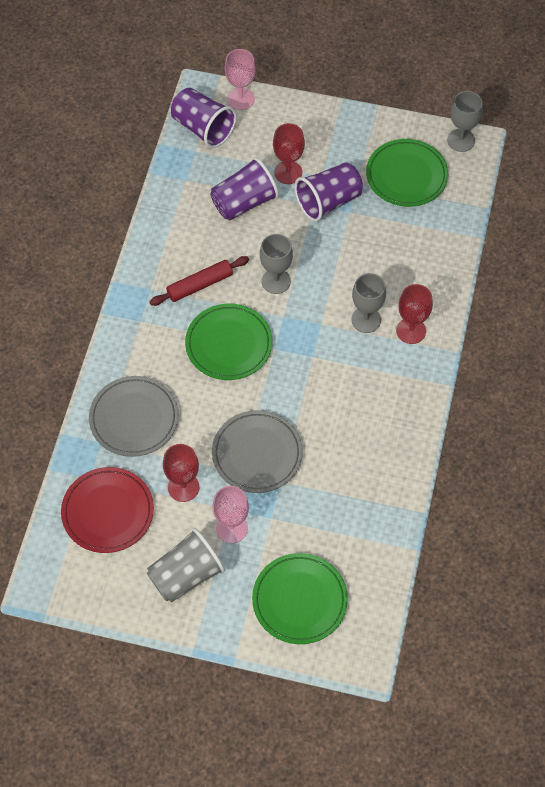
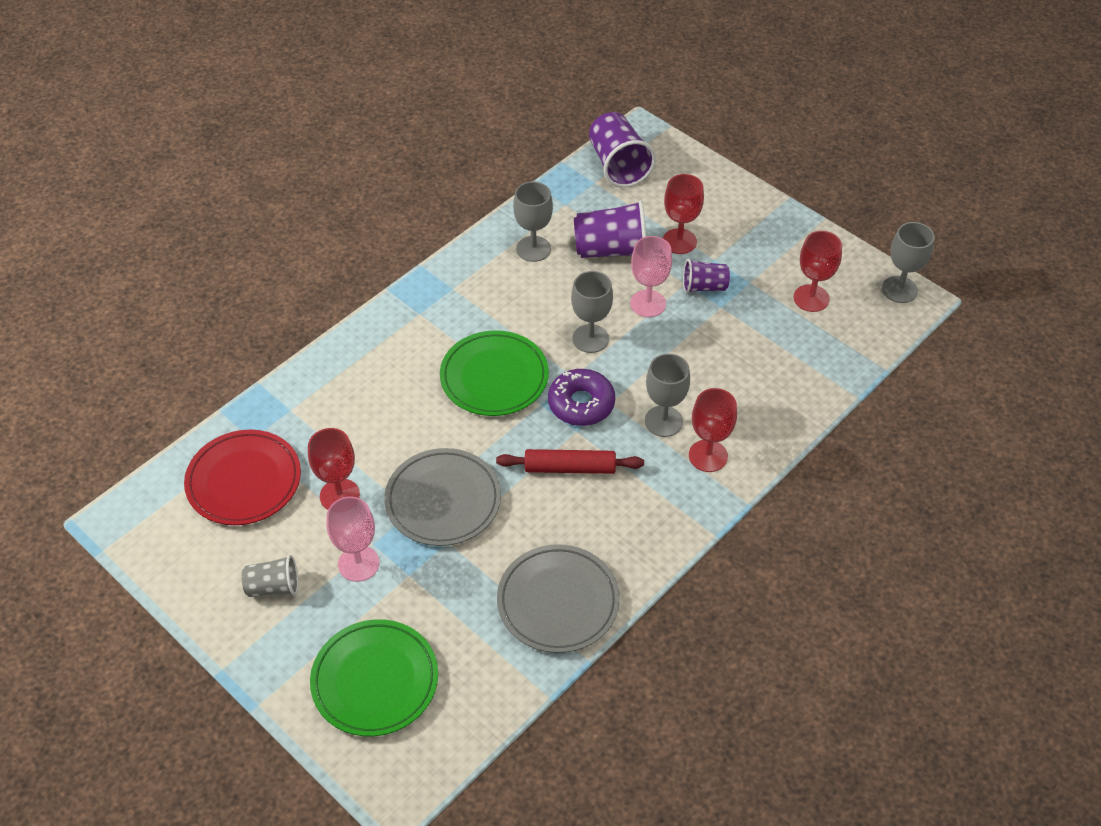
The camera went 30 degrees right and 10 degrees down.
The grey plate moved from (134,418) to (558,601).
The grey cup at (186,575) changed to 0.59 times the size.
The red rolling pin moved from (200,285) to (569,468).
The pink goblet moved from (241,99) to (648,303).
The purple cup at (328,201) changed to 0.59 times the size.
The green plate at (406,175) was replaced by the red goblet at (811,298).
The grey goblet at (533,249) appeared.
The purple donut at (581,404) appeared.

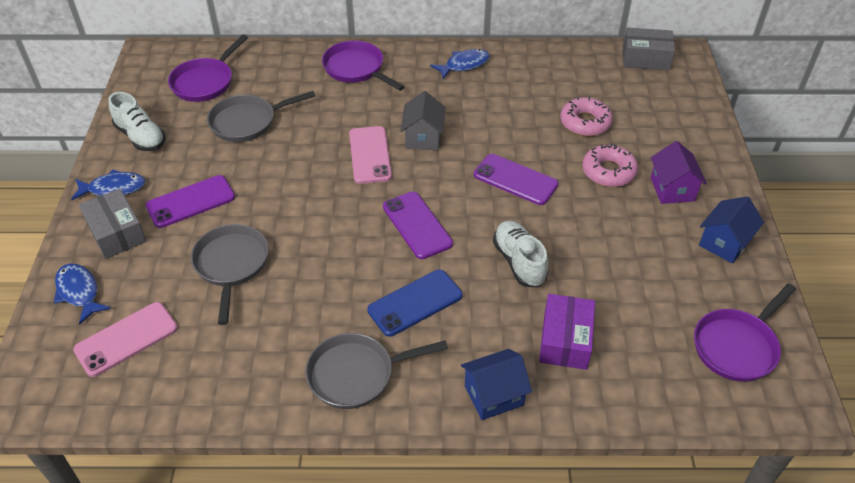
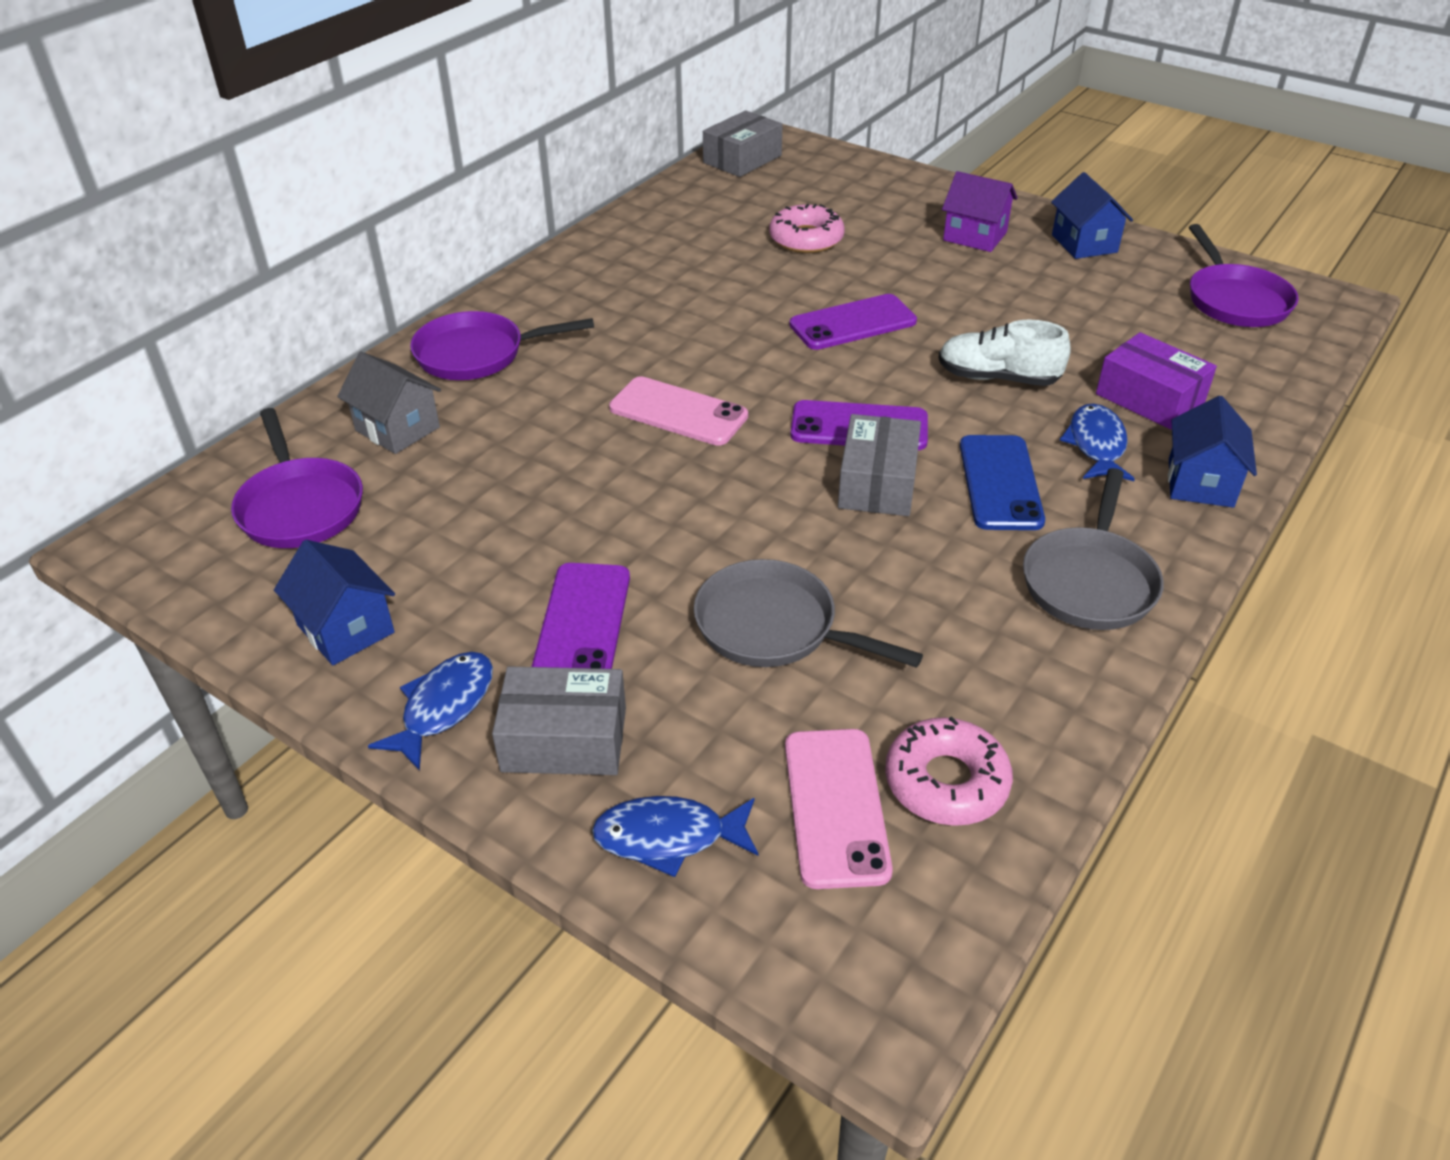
The camera went 55 degrees left and 5 degrees down.
The white shoe at (141,137) was replaced by the blue house at (346,629).
The grey pan at (247,122) disappeared.
The grey house moved from (423,137) to (397,429).
The blue fish moved from (464,65) to (1096,445).
The pink donut moved from (608,171) to (946,782).
The grey box at (877,483) appeared.

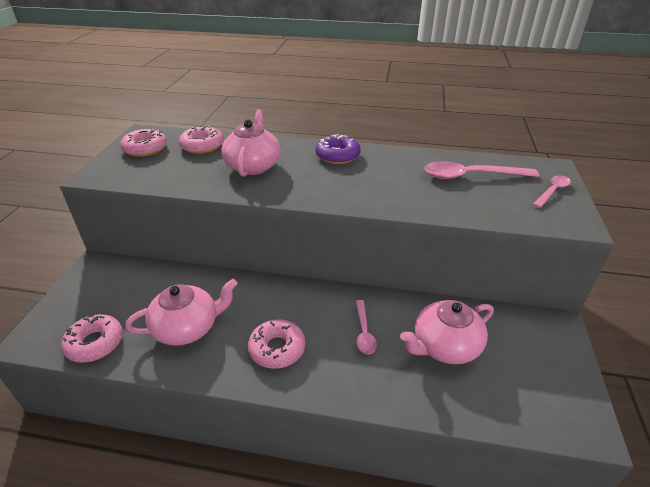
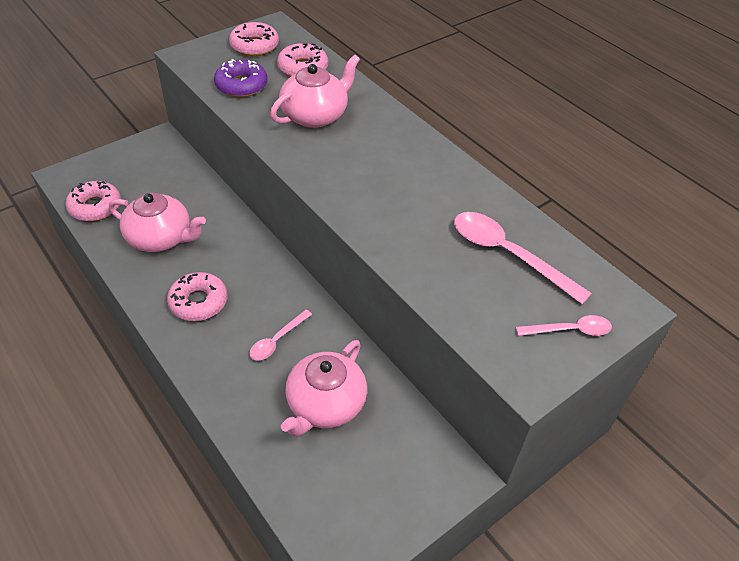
The camera went 40 degrees right and 10 degrees up.
The purple donut moved from (337,155) to (241,85).
The pink teapot at (445,346) turned 75 degrees counterclockwise.

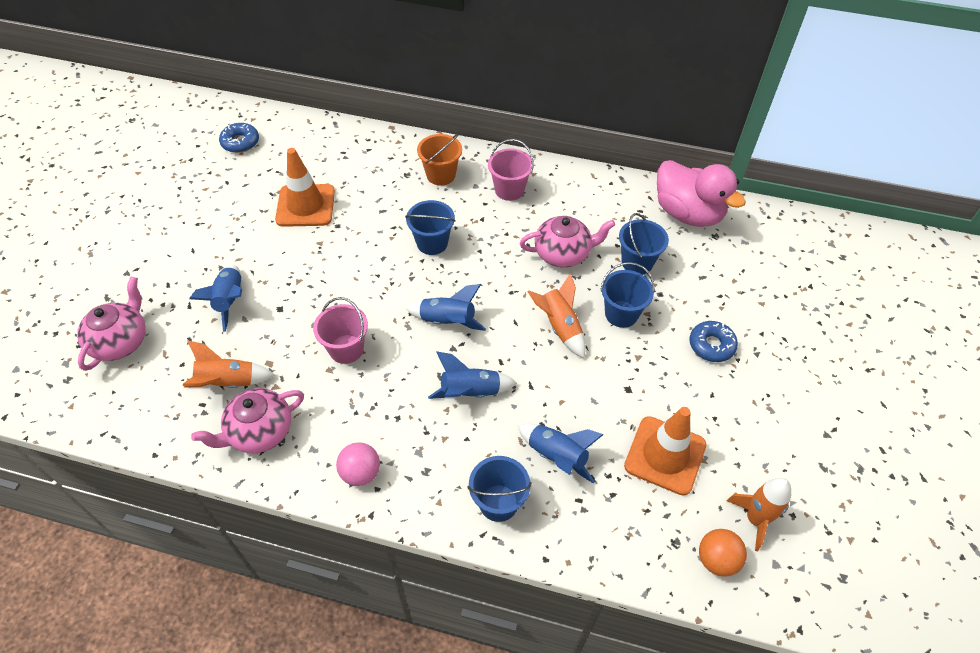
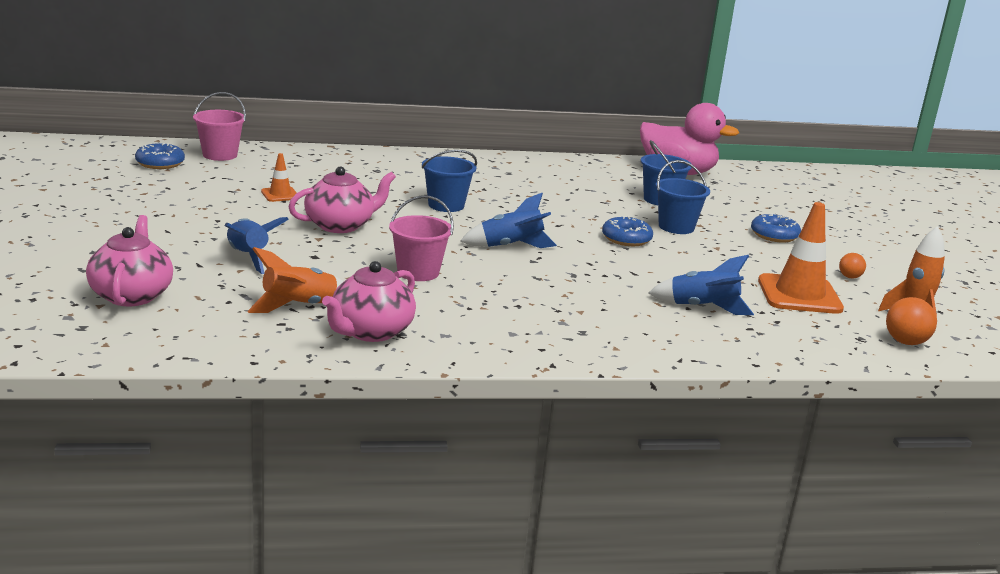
The camera went 25 degrees left and 30 degrees down.
The orange traffic cone at (305,206) changed to 0.49 times the size.
The pink ball at (361,473) disappeared.
The orange bucket at (441,175) disappeared.
The blue rocket at (470,392) disappeared.
The blue bucket at (498,503) disappeared.
The pink bucket moved from (509,190) to (220,155).
The pink teapot moved from (563,253) to (340,225).
The orange rocket at (560,327) was replaced by the blue donut at (626,239).
The orange ball at (849,277) appeared.

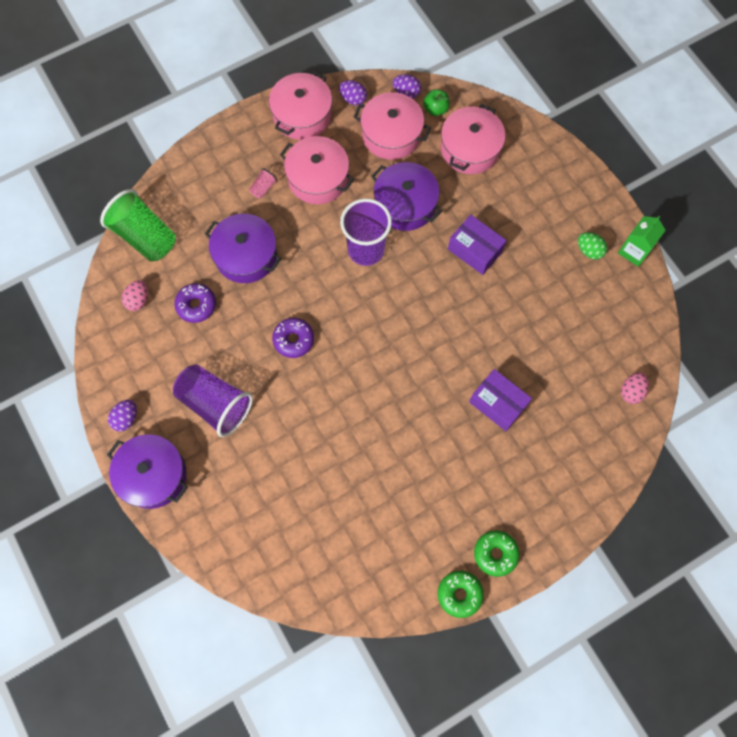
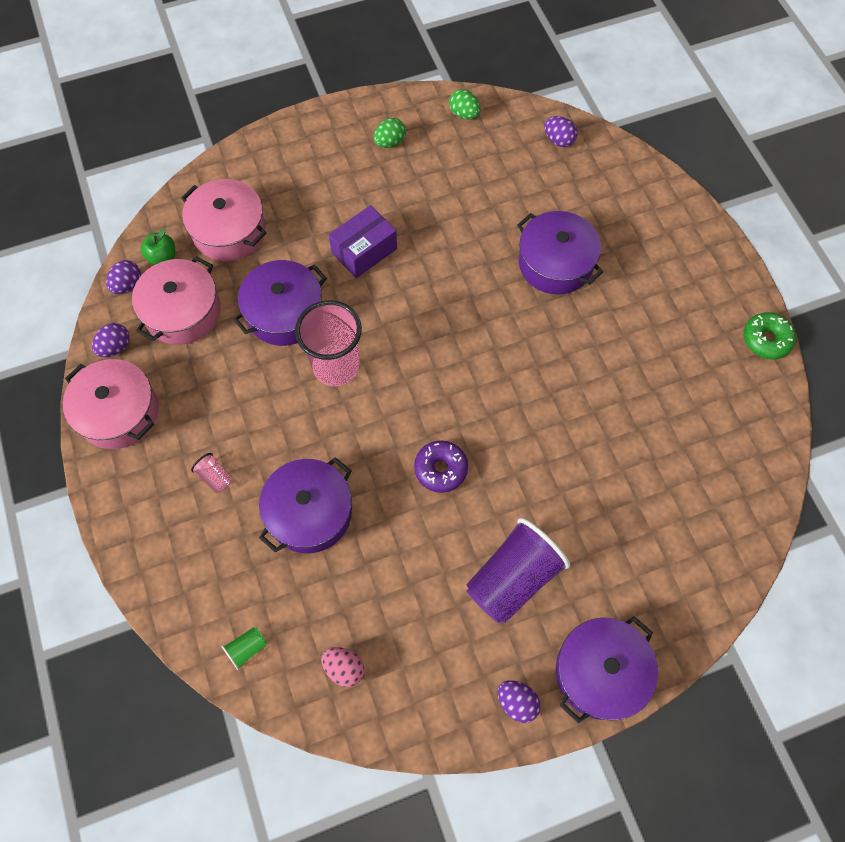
The camera went 80 degrees left and 5 degrees down.
The green cup at (145,236) changed to 0.41 times the size.
The purple donut at (196,305) disappeared.
The pink pot at (318,178) disappeared.
The purple cup at (366,250) became the pink cup at (336,366).
The purple box at (498,403) was replaced by the purple pot at (555,263).
The green donut at (495,554) disappeared.
The green carton at (634,251) disappeared.
The pink egg at (631,391) became the purple egg at (558,140).
The green egg at (464,114) appeared.

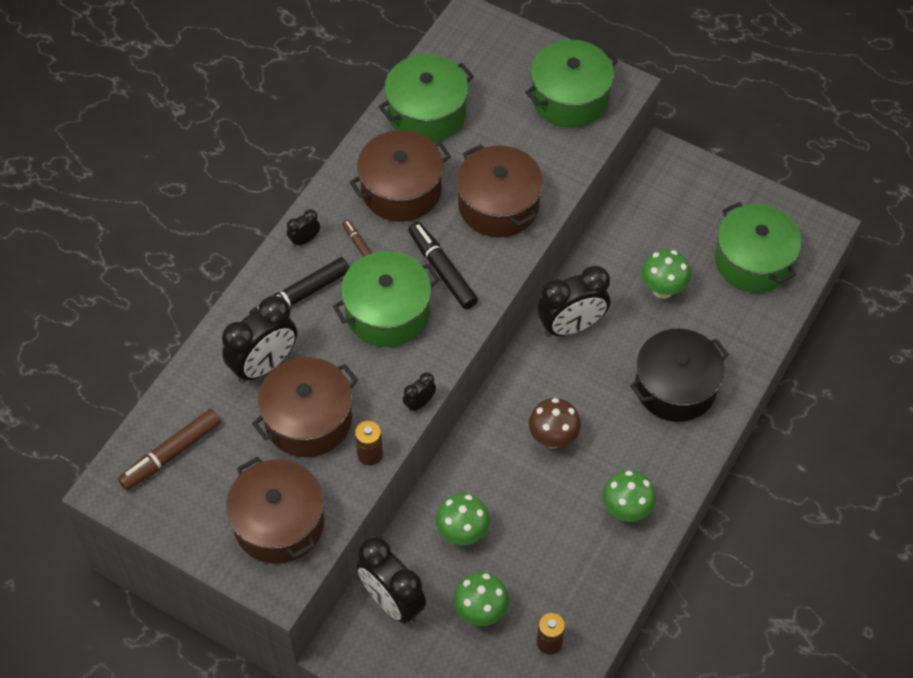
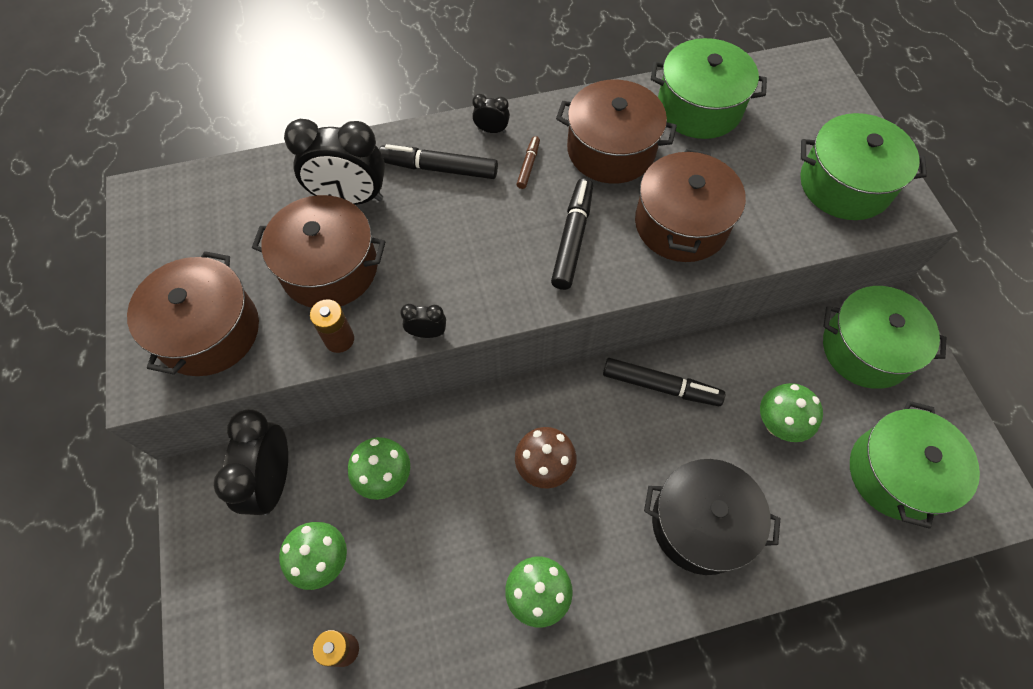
The camera went 45 degrees right and 5 degrees up.
The brown marker at (171,454) disappeared.
The green pot moved from (387,312) to (866,349).
The black clock at (571,326) was replaced by the black marker at (660,386).

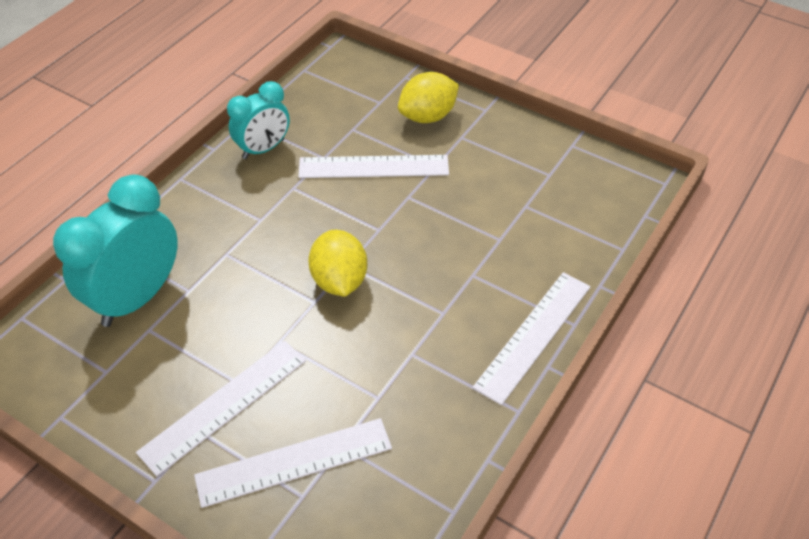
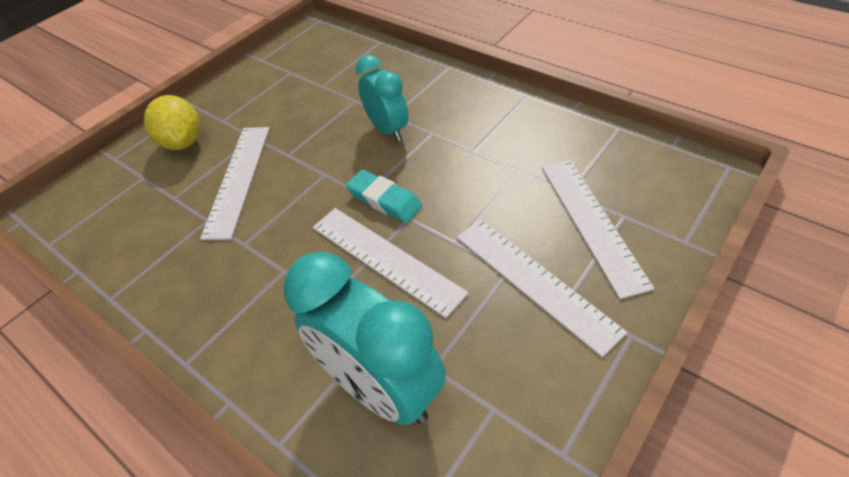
The camera went 80 degrees left and 0 degrees up.
The turquoise clock moved from (263,149) to (387,129).
The yellow lemon at (339,280) was replaced by the turquoise eraser at (384,200).
The white ruler moved from (533,335) to (385,259).

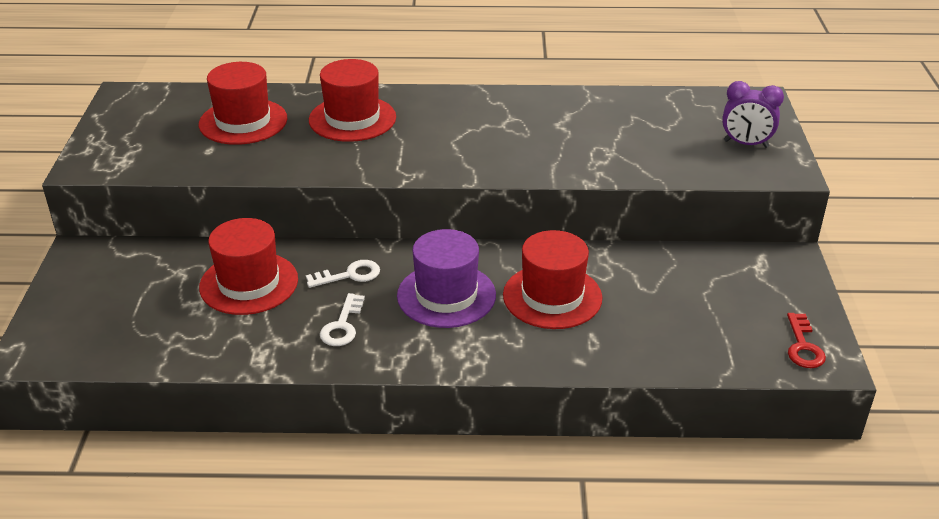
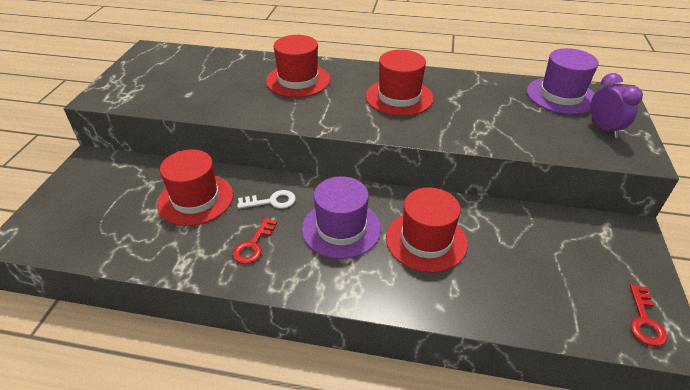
The camera went 10 degrees right and 5 degrees up.
The red hat moved from (243,122) to (399,97).
The white key at (342,325) became the red key at (253,245).
The purple clock at (746,144) turned 135 degrees counterclockwise.
The purple hat at (561,96) appeared.

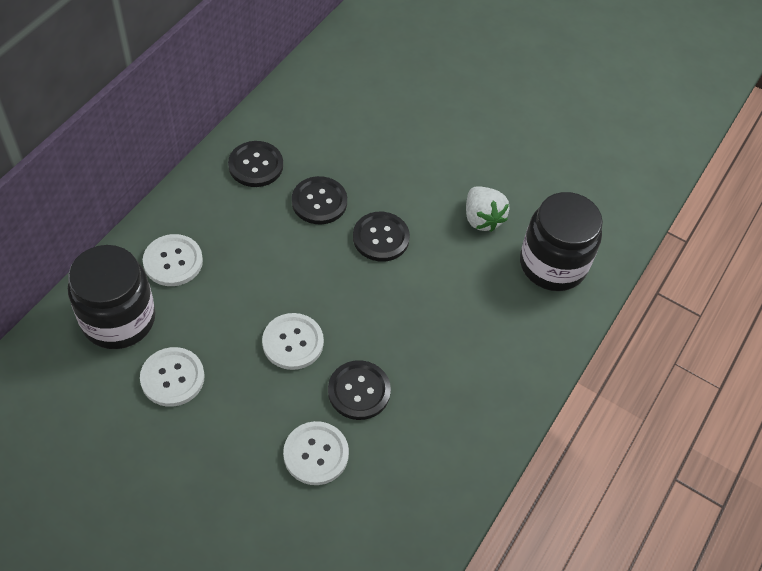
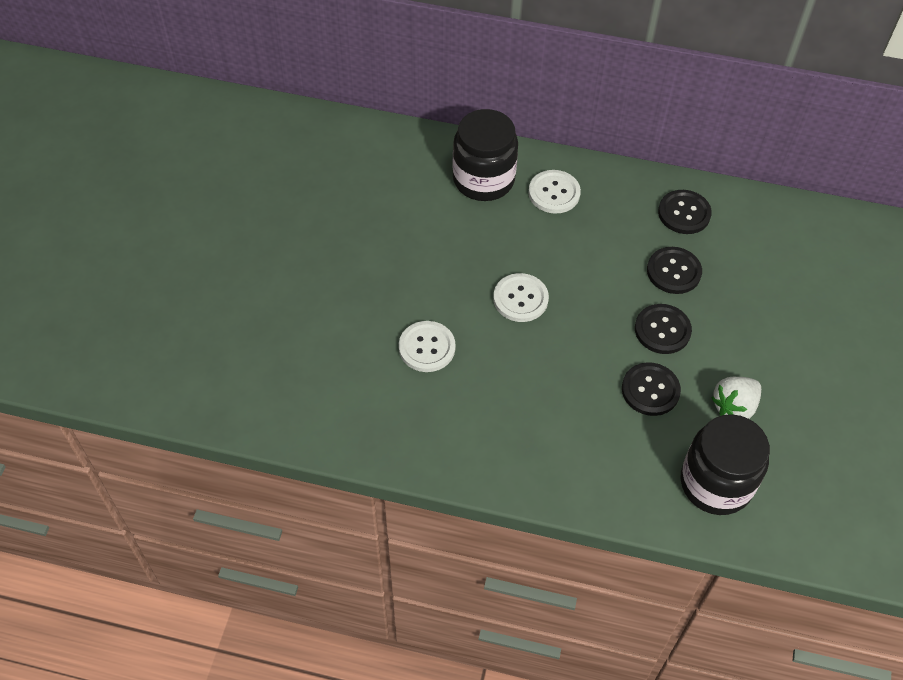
The camera went 75 degrees right and 0 degrees up.
The white button at (172,378) disappeared.
The black button moved from (359,391) to (650,390).

